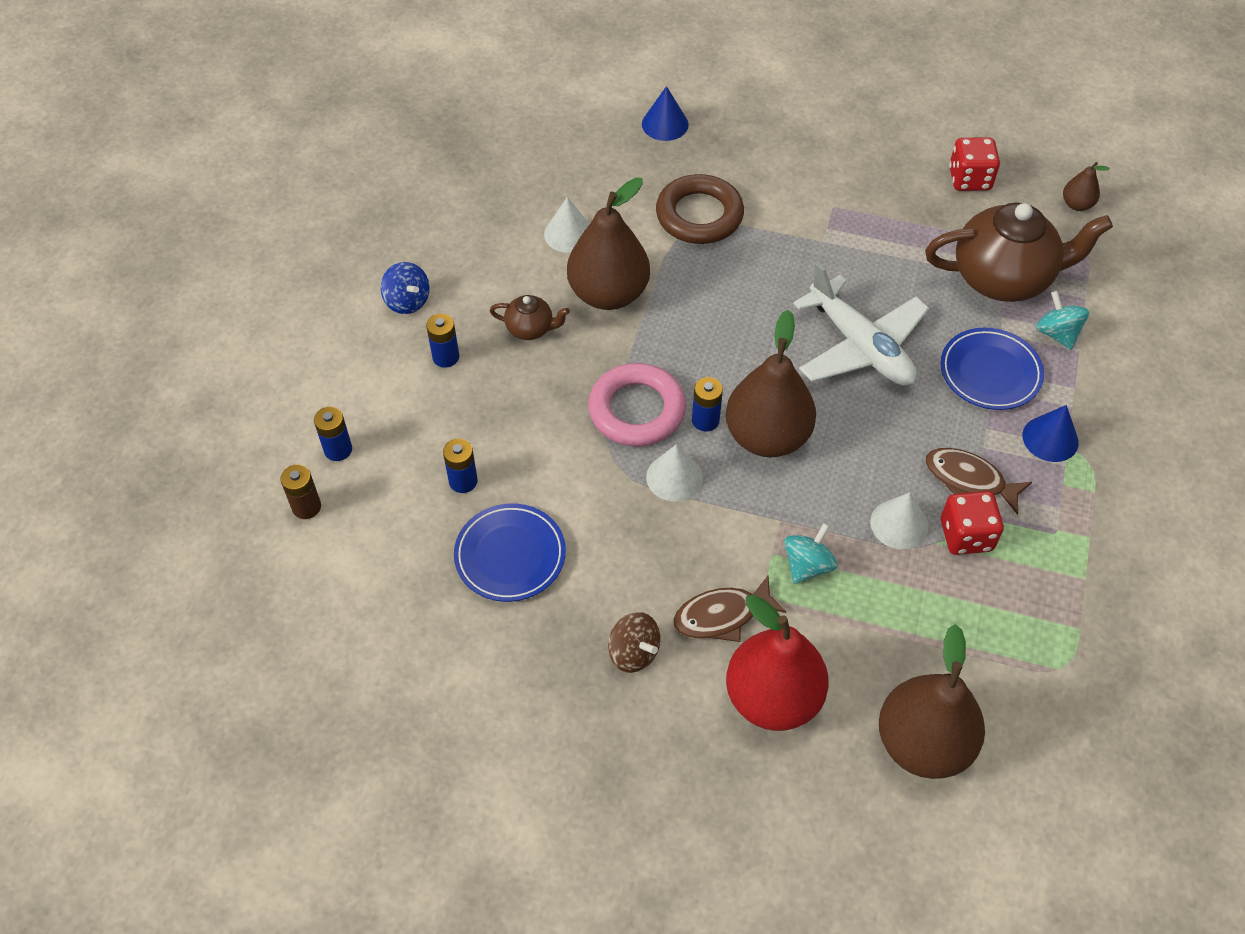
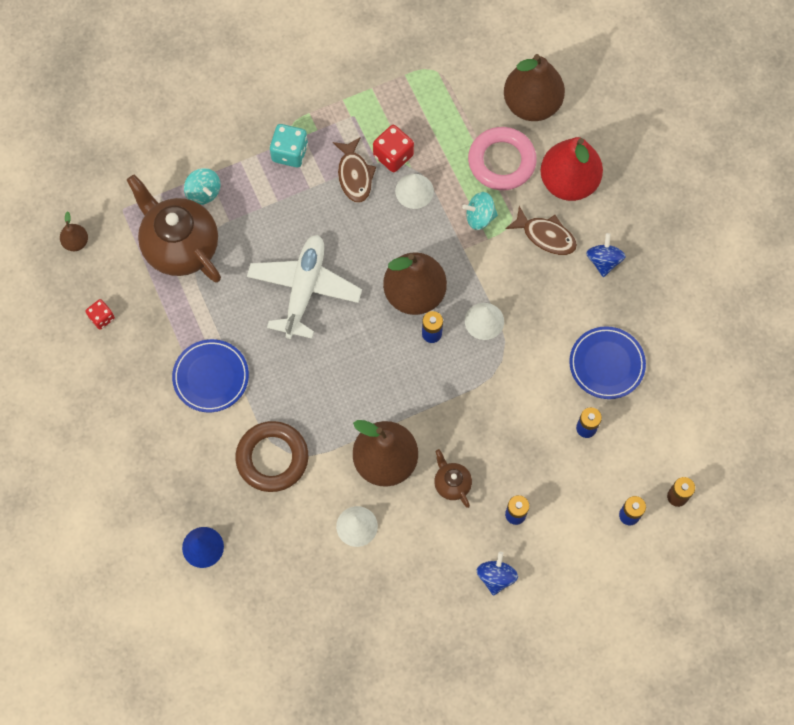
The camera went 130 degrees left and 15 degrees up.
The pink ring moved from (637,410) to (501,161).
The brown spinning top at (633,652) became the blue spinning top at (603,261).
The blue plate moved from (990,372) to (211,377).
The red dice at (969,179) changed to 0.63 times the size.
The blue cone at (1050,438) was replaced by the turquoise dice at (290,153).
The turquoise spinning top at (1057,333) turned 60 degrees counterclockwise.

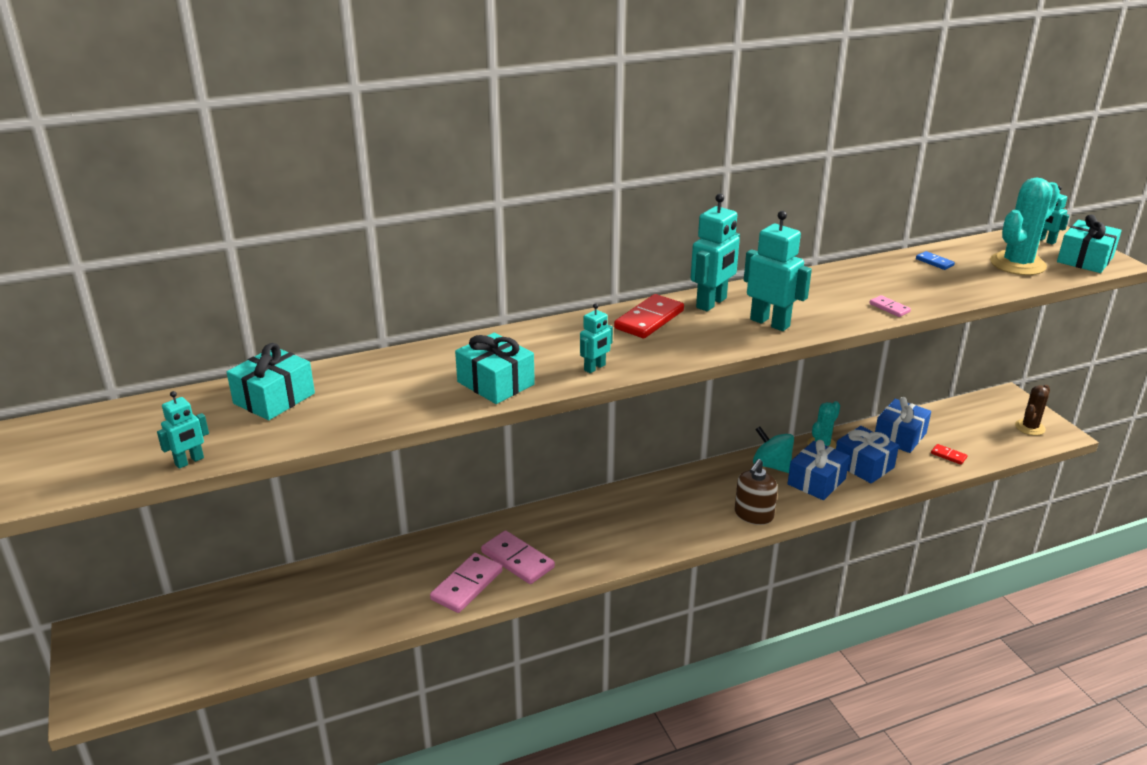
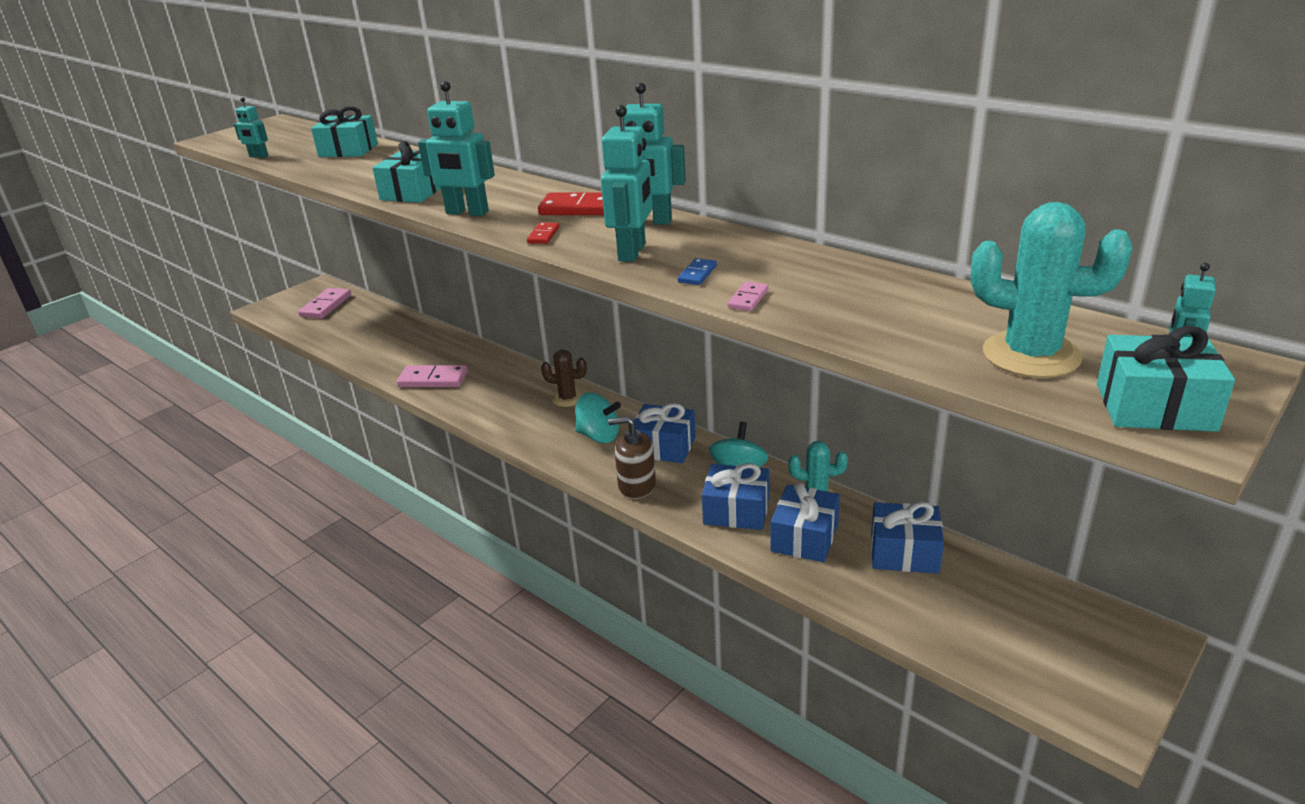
The camera went 65 degrees right and 0 degrees up.
The pink domino moved from (517,560) to (326,306).
The turquoise robot at (595,368) changed to 1.79 times the size.
The blue domino moved from (934,262) to (697,274).
The red domino moved from (948,455) to (543,235).
The brown cactus moved from (1030,427) to (567,398).
The turquoise spinning top at (599,436) appeared.
The blue gift at (664,446) appeared.

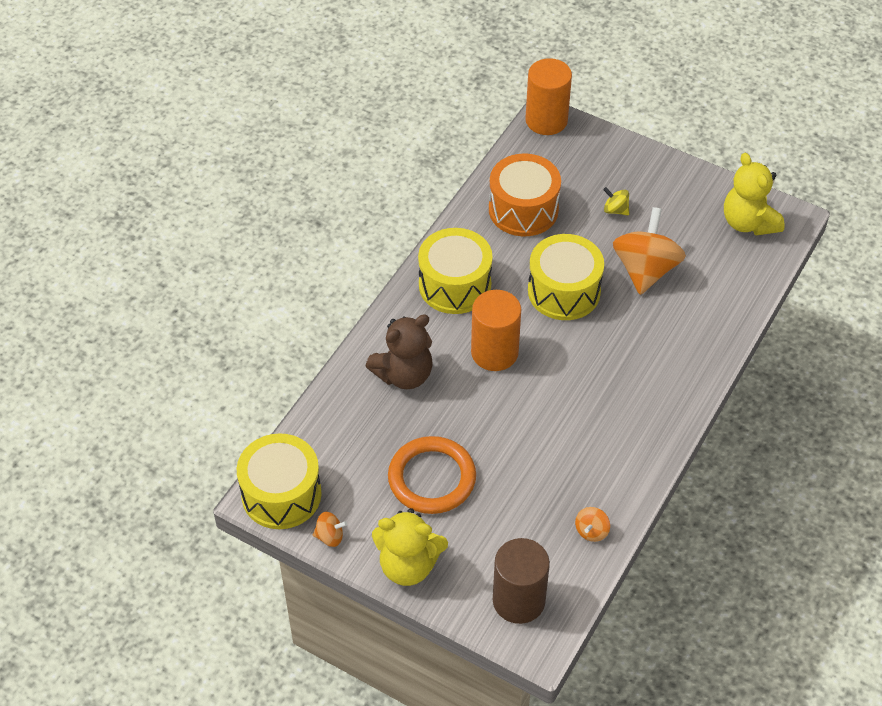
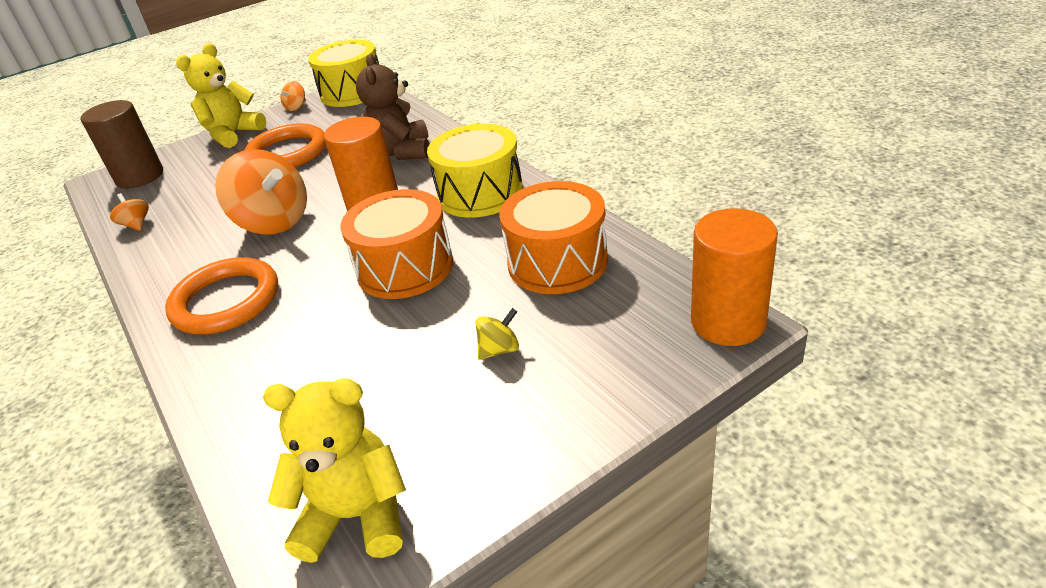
The camera went 120 degrees right and 15 degrees down.
The yellow drum at (564,291) became the orange drum at (405,267).
The orange spinning top moved from (645,270) to (274,222).
The orange ring at (226,301) appeared.

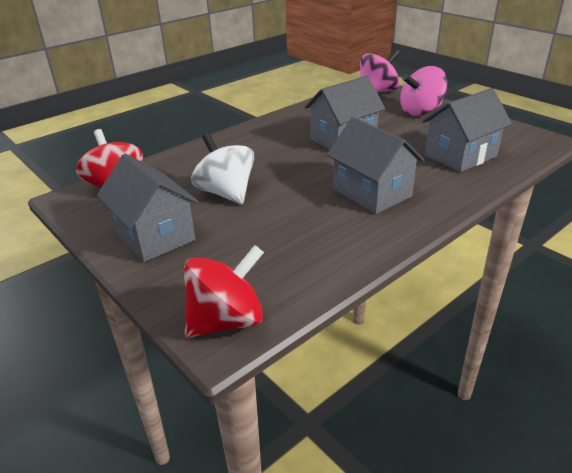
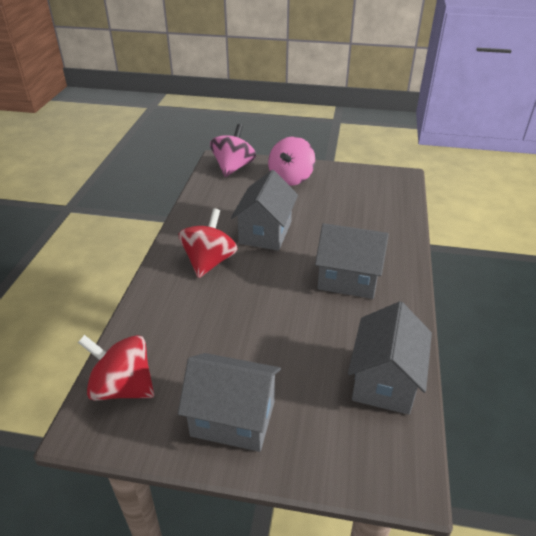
The camera went 40 degrees left and 5 degrees up.
The red spinning top moved from (226,321) to (209,262).
The white spinning top at (226,193) disappeared.
The grey house moved from (460,156) to (385,381).

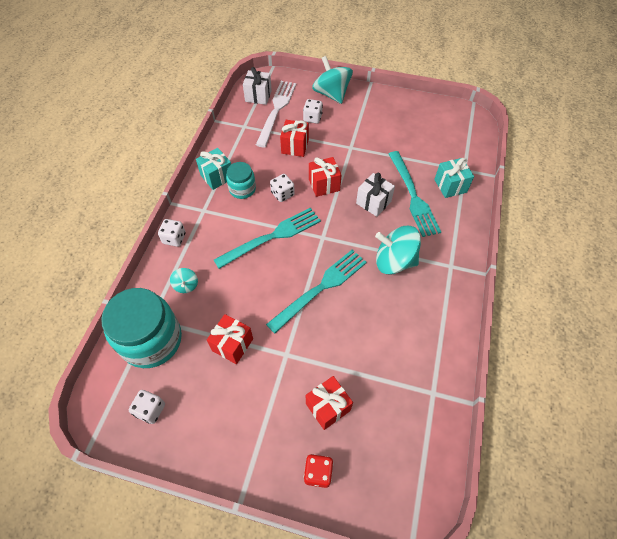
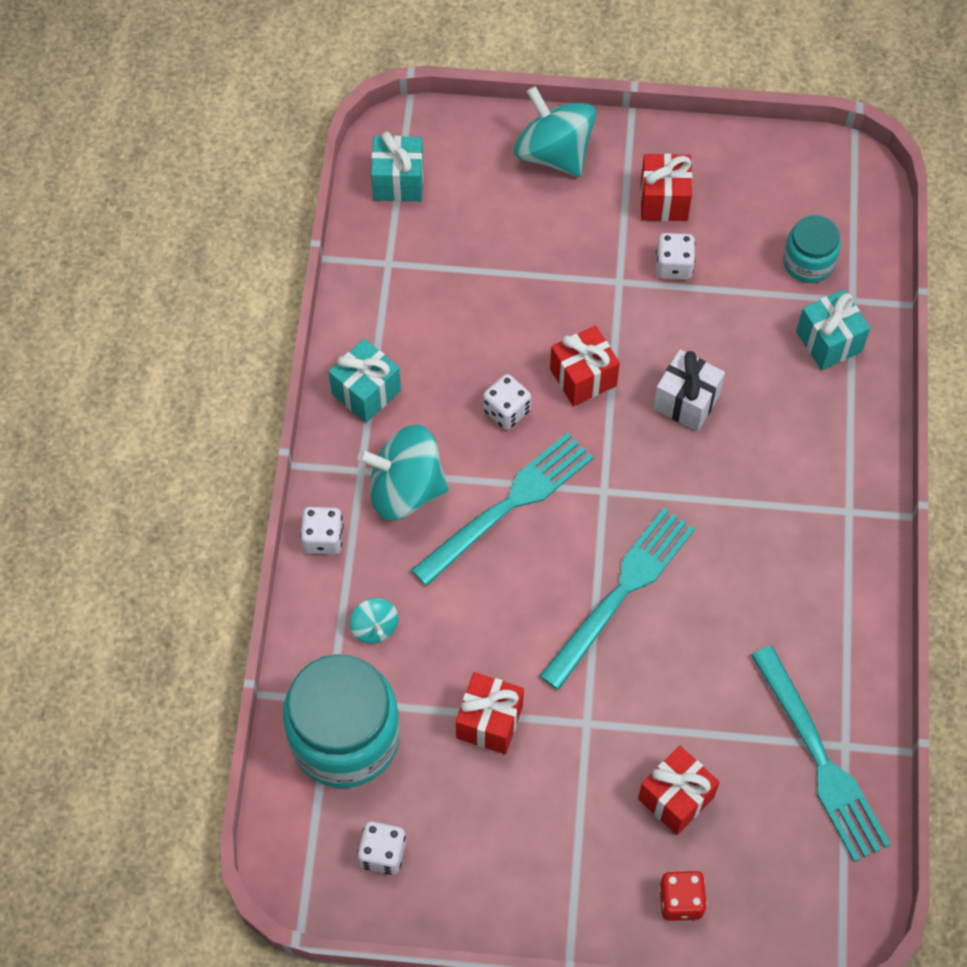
The camera went 10 degrees left and 5 degrees up.
The turquoise jar moved from (242,189) to (808,262).
The white gift at (258,96) became the turquoise gift at (398,182).
The white fork at (276,110) disappeared.
The red gift moved from (295,146) to (664,200).
The white dice moved from (312,118) to (673,266).
The turquoise spinning top moved from (394,261) to (405,489).
The turquoise fork moved from (413,196) to (821,761).

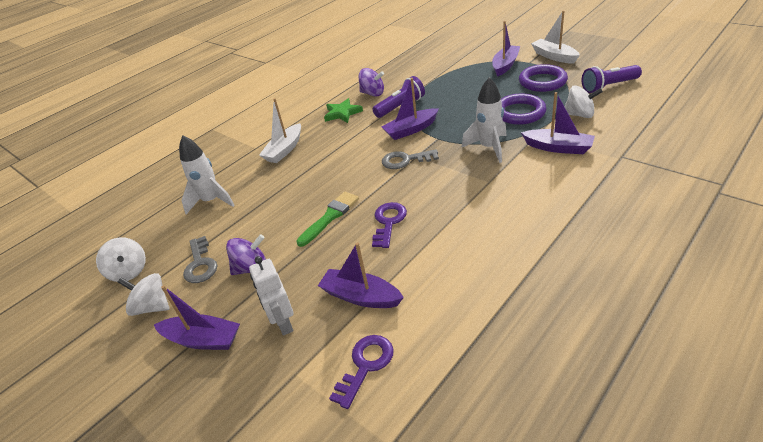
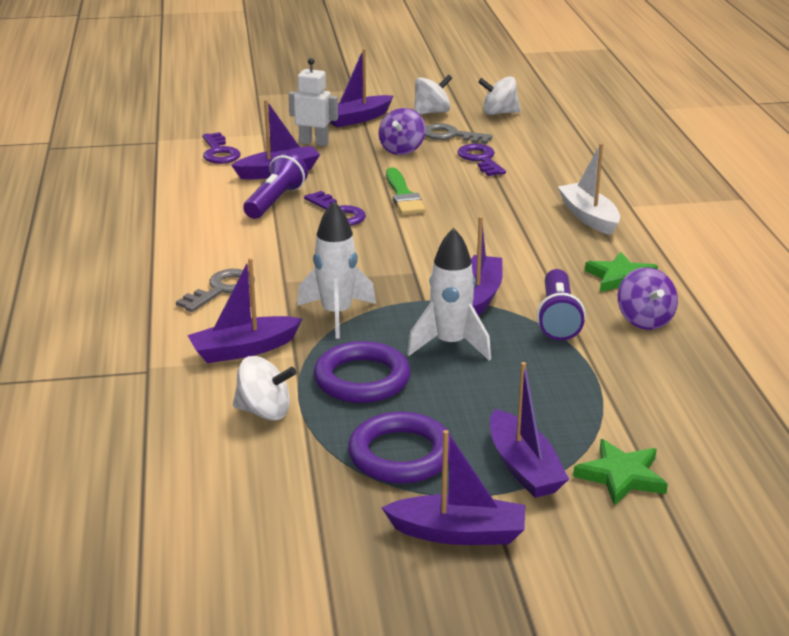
The camera went 125 degrees right and 10 degrees down.
The white rocket moved from (211,201) to (450,345).
The purple spinning top at (372,93) turned 75 degrees counterclockwise.
The grey key moved from (405,160) to (221,289).
The white boat at (554,56) became the purple boat at (458,533).
The white spinning top at (579,115) turned 135 degrees counterclockwise.
The purple flashlight moved from (608,86) to (275,201).
The purple key at (480,159) appeared.
The green star at (621,476) appeared.

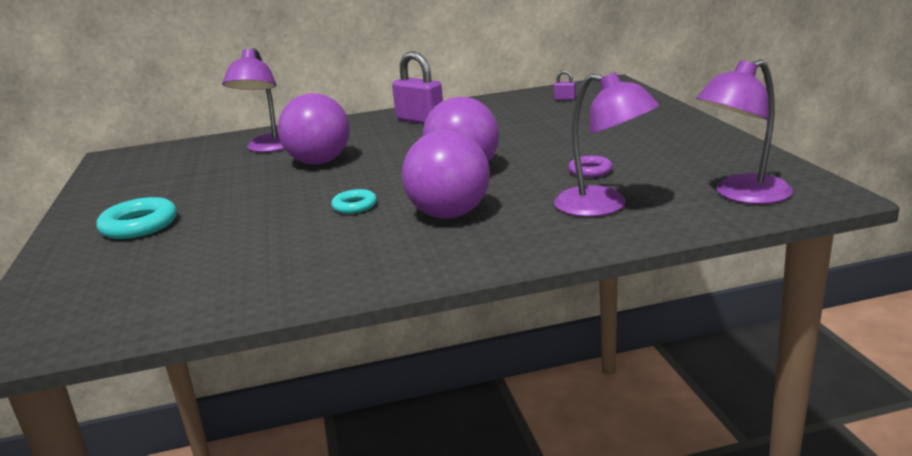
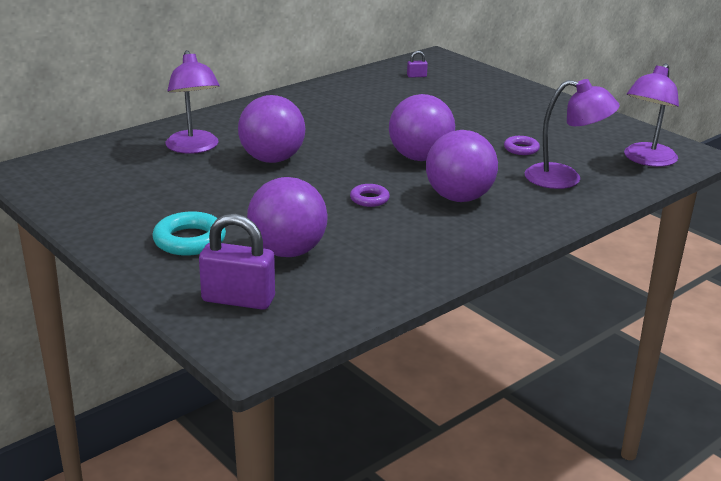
The camera went 30 degrees left and 5 degrees up.
The turquoise ring at (354,206) became the purple ring at (369,199).
The purple padlock moved from (420,120) to (238,299).
The purple ball at (287,252) appeared.

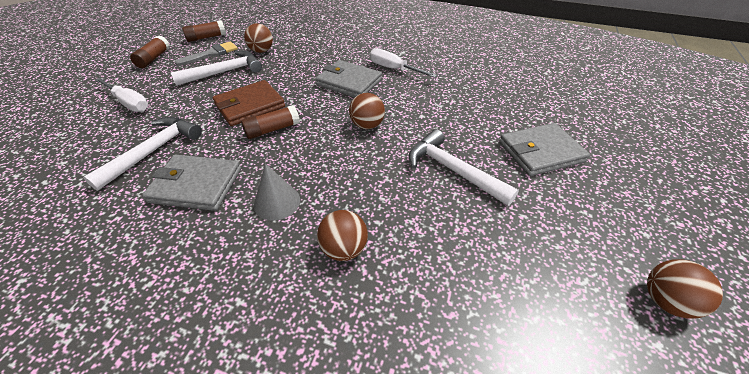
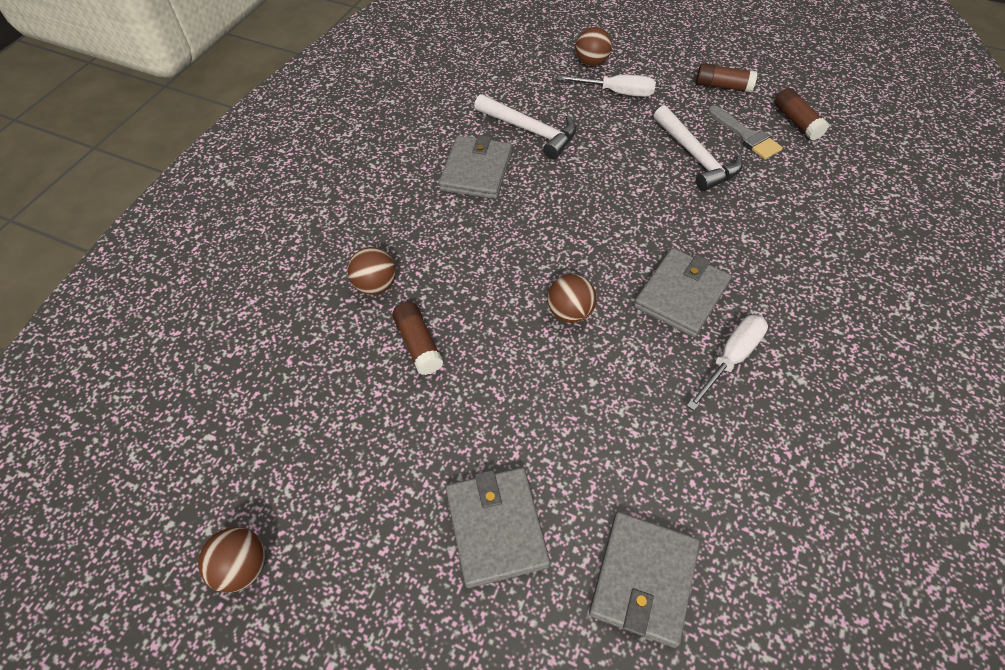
The camera went 95 degrees right and 10 degrees up.
The white screwdriver at (129,103) turned 120 degrees counterclockwise.
The brown wallet at (250,106) disappeared.
The brown glue stick moved from (272,129) to (418,344).
The brown ball moved from (261,51) to (591,62).
The grey cone at (277,202) disappeared.
The white hammer at (453,170) disappeared.
The grey wallet at (643,579) appeared.

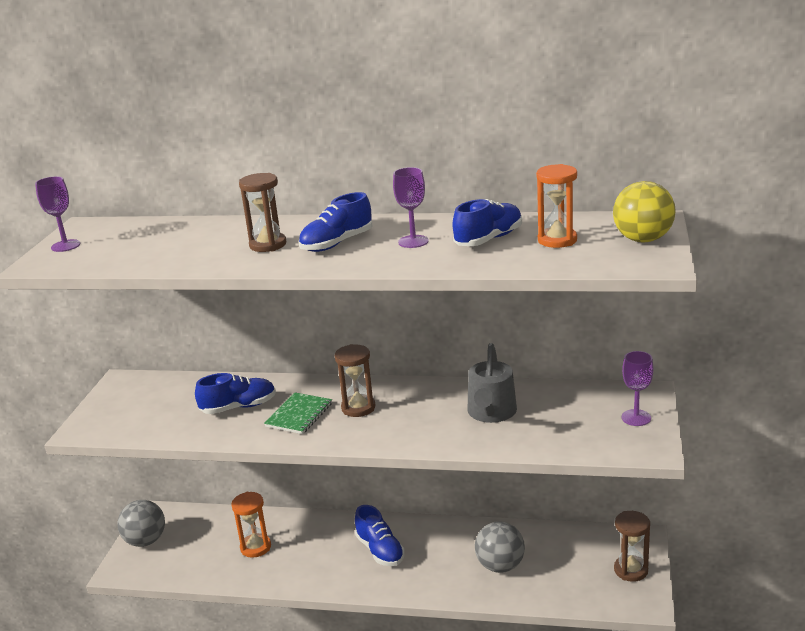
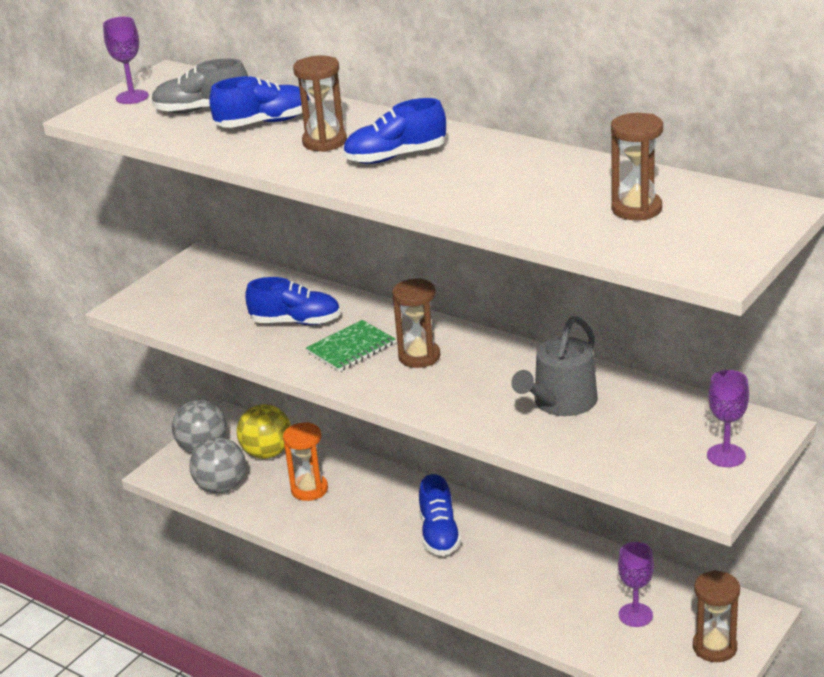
The camera went 25 degrees right and 5 degrees up.
The purple goblet moved from (413,241) to (635,615).
The blue shoe moved from (489,239) to (264,123).
The grey ball moved from (500,566) to (221,487).
The orange hourglass at (557,240) became the brown hourglass at (636,209).
The yellow ball moved from (643,240) to (267,453).
The grey shoe at (202,110) appeared.

